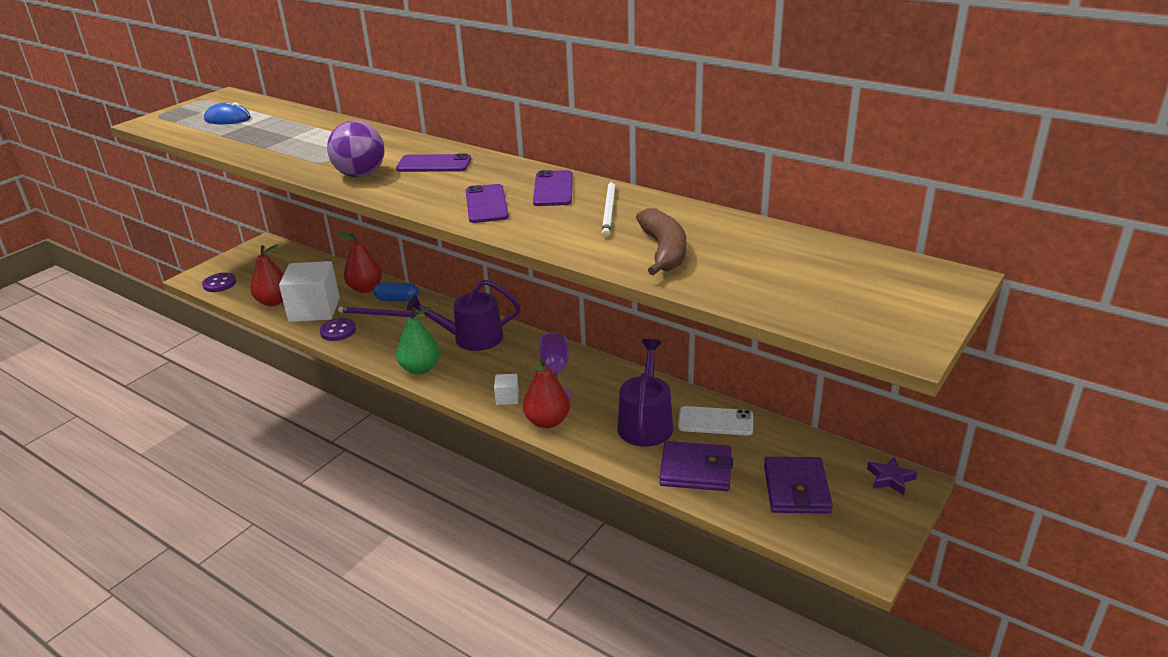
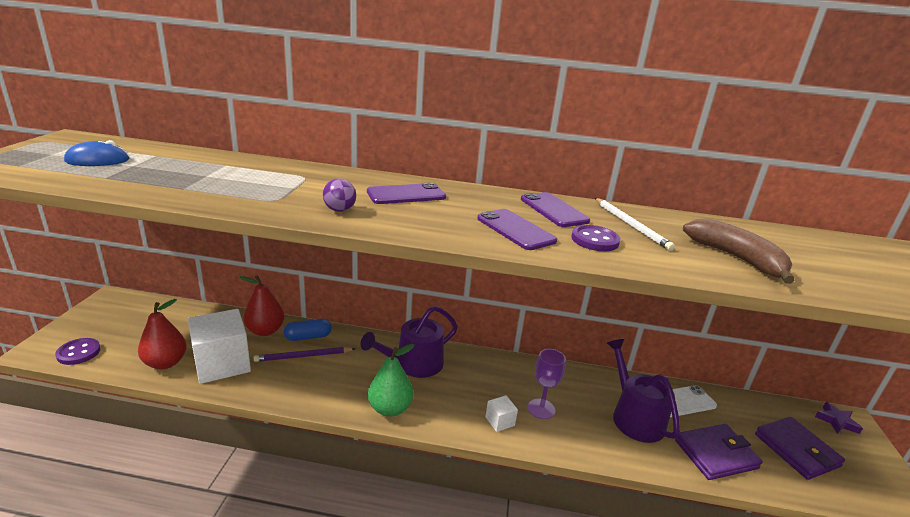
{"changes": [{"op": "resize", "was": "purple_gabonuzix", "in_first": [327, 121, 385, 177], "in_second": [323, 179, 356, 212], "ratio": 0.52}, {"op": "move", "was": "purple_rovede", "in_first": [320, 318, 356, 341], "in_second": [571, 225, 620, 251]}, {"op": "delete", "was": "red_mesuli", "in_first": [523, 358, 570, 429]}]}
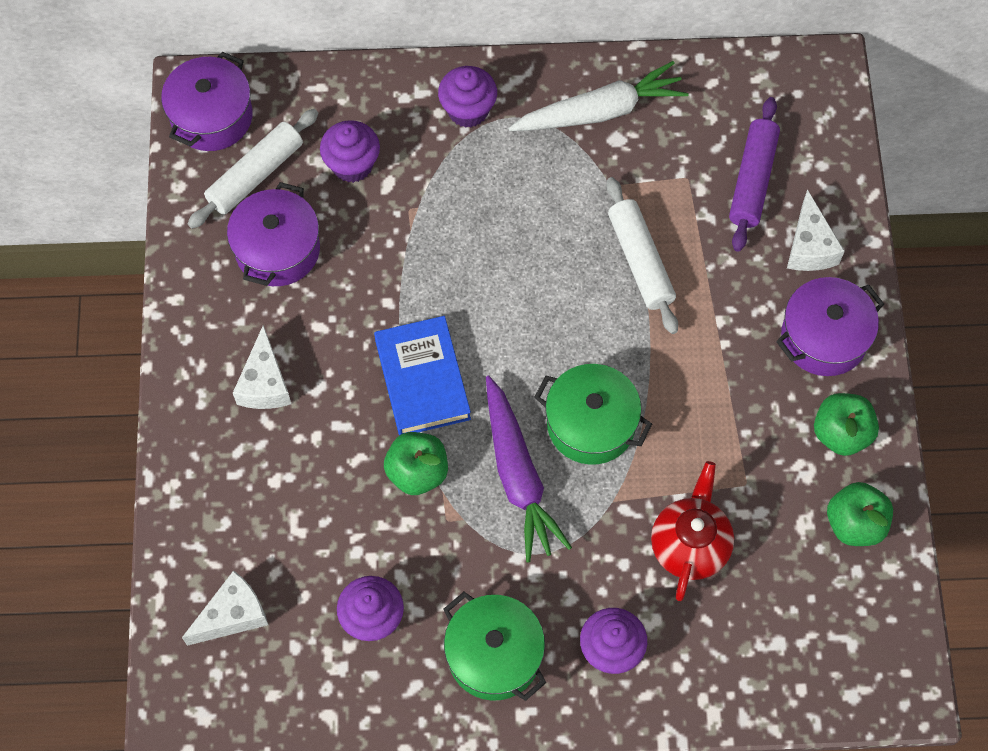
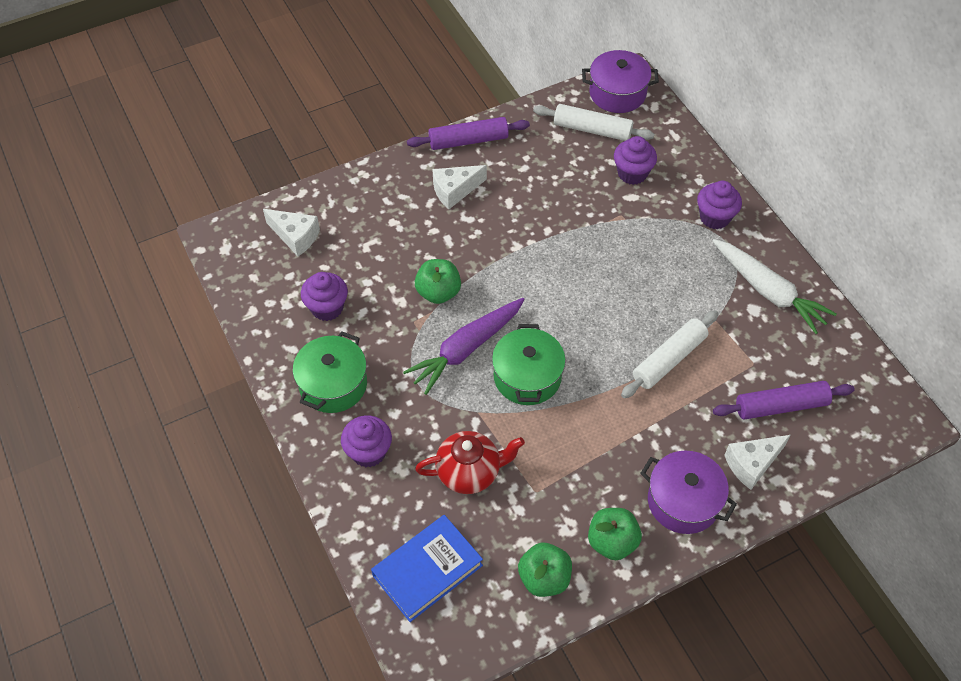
{"changes": [{"op": "move", "was": "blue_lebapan", "in_first": [374, 316, 471, 436], "in_second": [371, 515, 483, 622]}, {"op": "insert", "now": "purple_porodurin", "in_second": [407, 117, 530, 150]}, {"op": "delete", "was": "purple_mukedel", "in_first": [227, 182, 320, 286]}]}
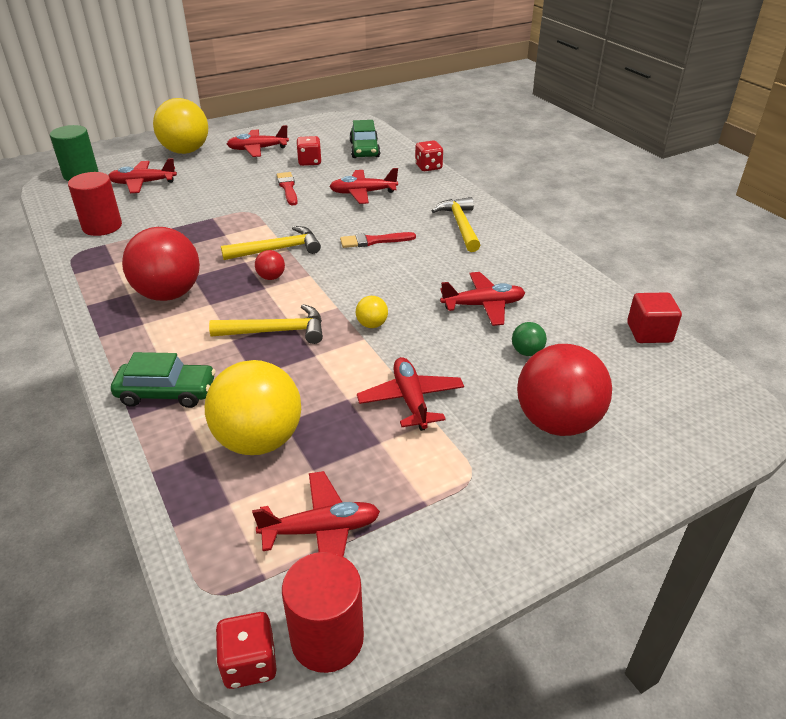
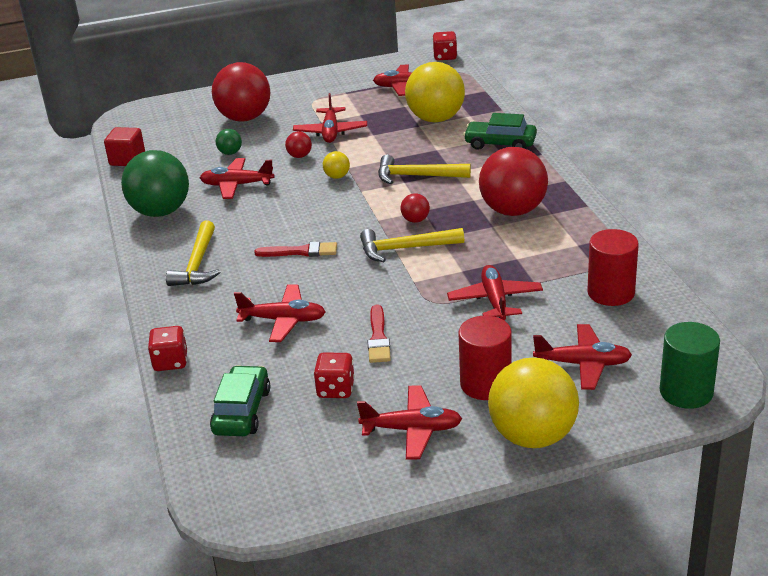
{"changes": [{"op": "insert", "now": "green_gabonuzix", "in_second": [121, 150, 189, 217]}, {"op": "insert", "now": "red_gabonuzix", "in_second": [285, 131, 312, 158]}, {"op": "insert", "now": "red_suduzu", "in_second": [447, 265, 543, 320]}, {"op": "move", "was": "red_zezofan", "in_first": [282, 552, 364, 673], "in_second": [459, 316, 512, 400]}]}
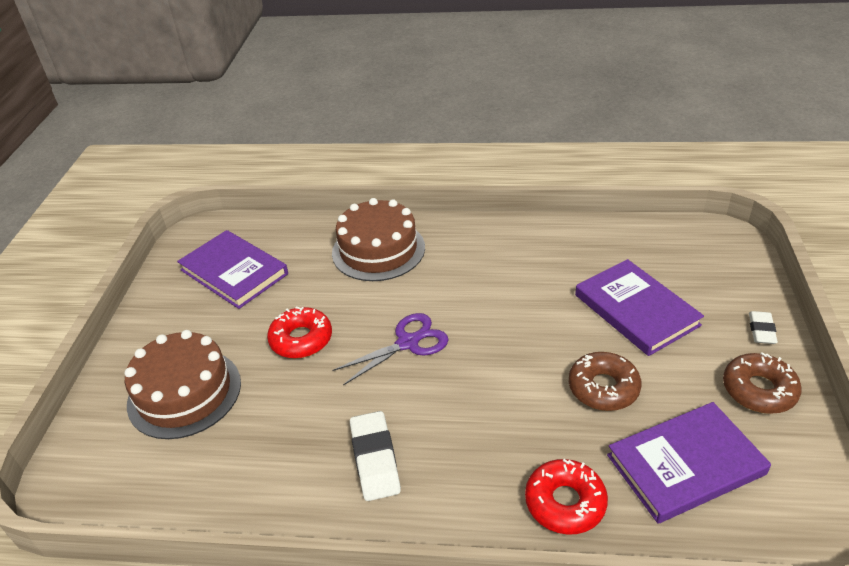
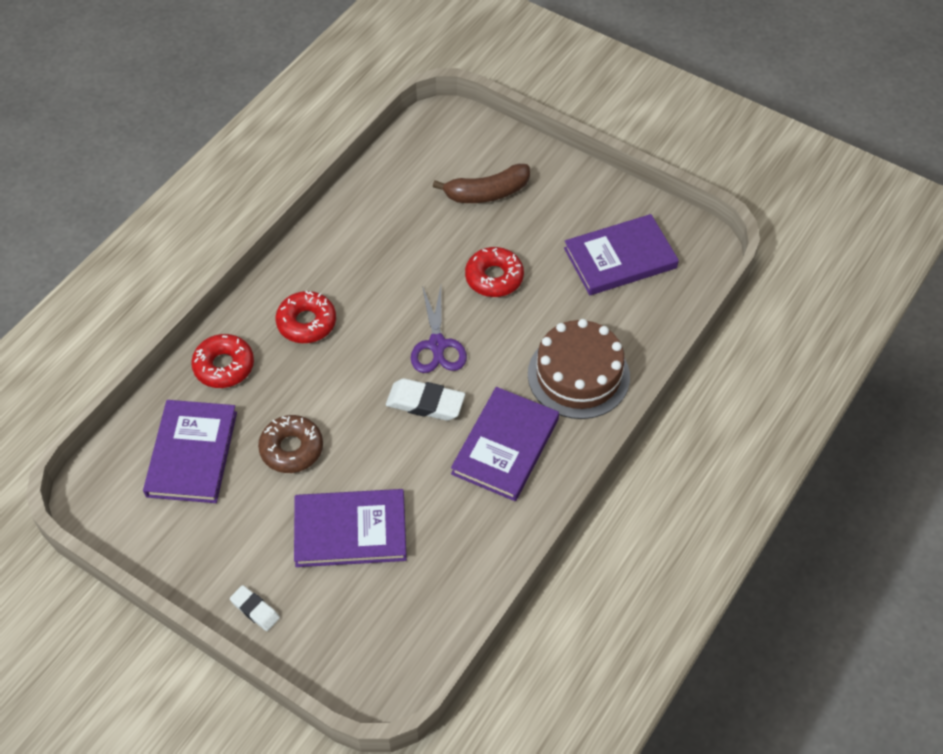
{"changes": [{"op": "insert", "now": "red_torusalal", "in_second": [276, 291, 336, 343]}, {"op": "move", "was": "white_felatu", "in_first": [350, 411, 401, 501], "in_second": [386, 378, 465, 421]}, {"op": "replace", "was": "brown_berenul", "now": "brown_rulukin", "in_first": [125, 330, 241, 439], "in_second": [433, 164, 530, 203]}, {"op": "insert", "now": "purple_lebapan", "in_second": [451, 387, 559, 501]}, {"op": "delete", "was": "brown_torusalal", "in_first": [723, 352, 802, 414]}]}
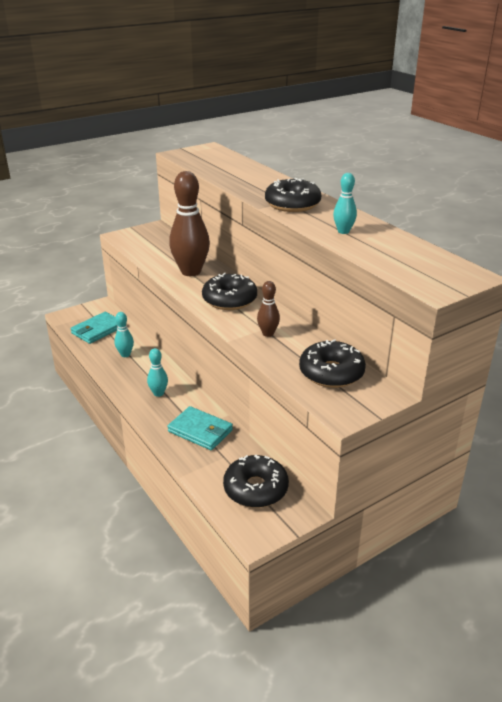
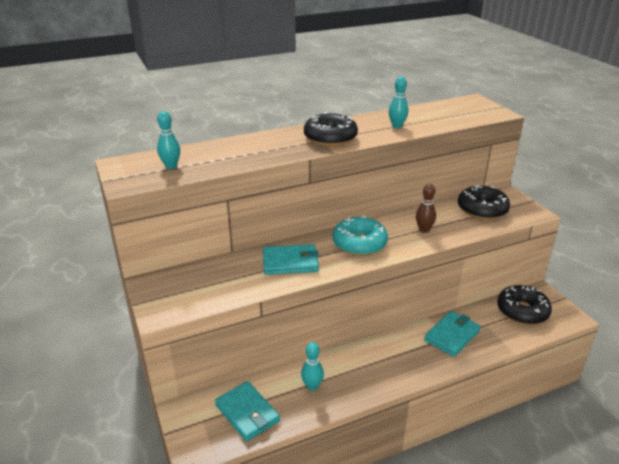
{"changes": [{"op": "move", "was": "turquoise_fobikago", "in_first": [147, 348, 168, 397], "in_second": [157, 111, 180, 169]}, {"op": "replace", "was": "brown_fobikago", "now": "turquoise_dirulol", "in_first": [169, 171, 210, 276], "in_second": [263, 244, 319, 275]}, {"op": "recolor", "was": "black_torusalal", "now": "turquoise_torusalal", "in_first": [202, 273, 257, 310], "in_second": [333, 215, 388, 256]}]}
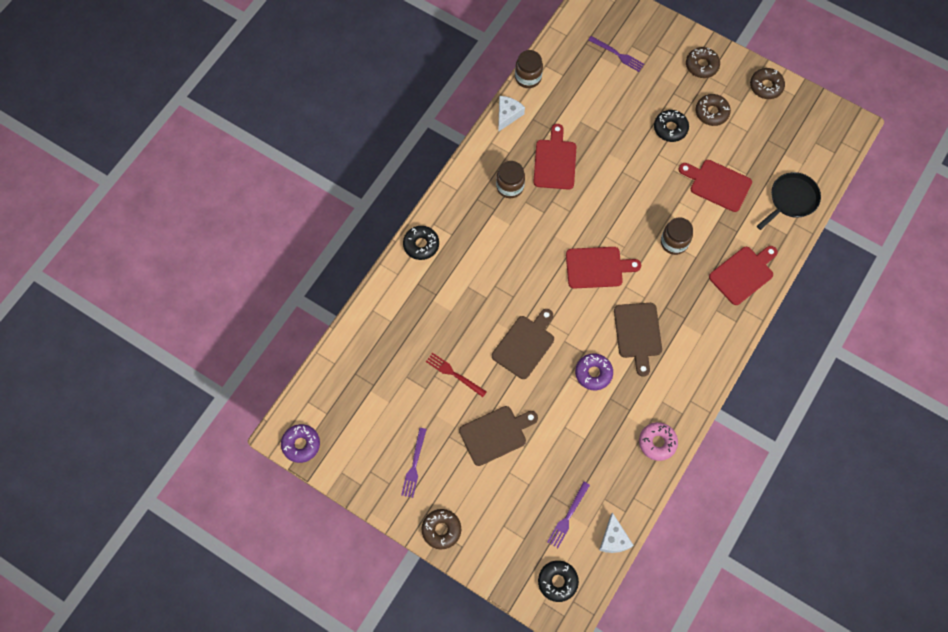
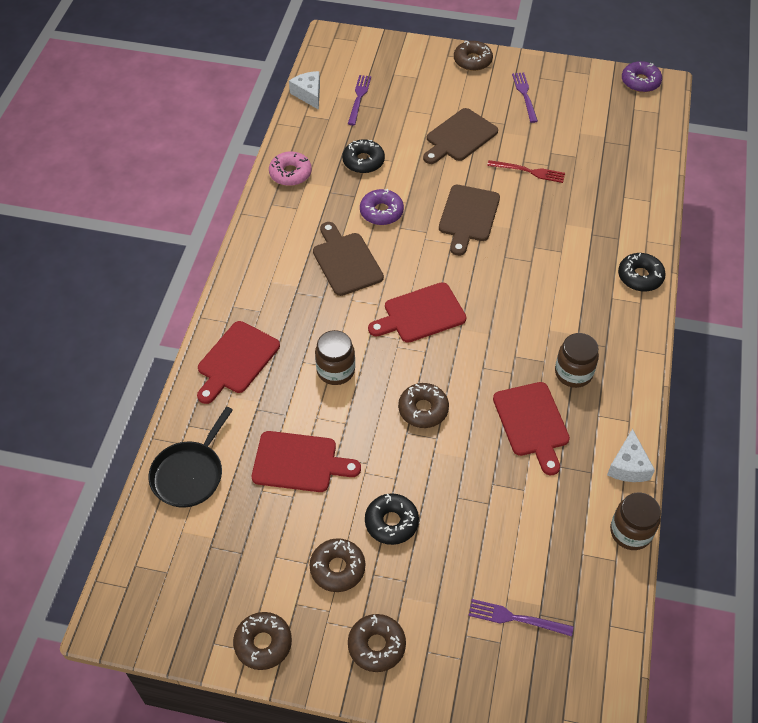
{"changes": [{"op": "move", "was": "black_torusalal", "in_first": [538, 560, 579, 602], "in_second": [342, 139, 385, 173]}, {"op": "insert", "now": "brown_torusalal", "in_second": [398, 383, 449, 428]}]}
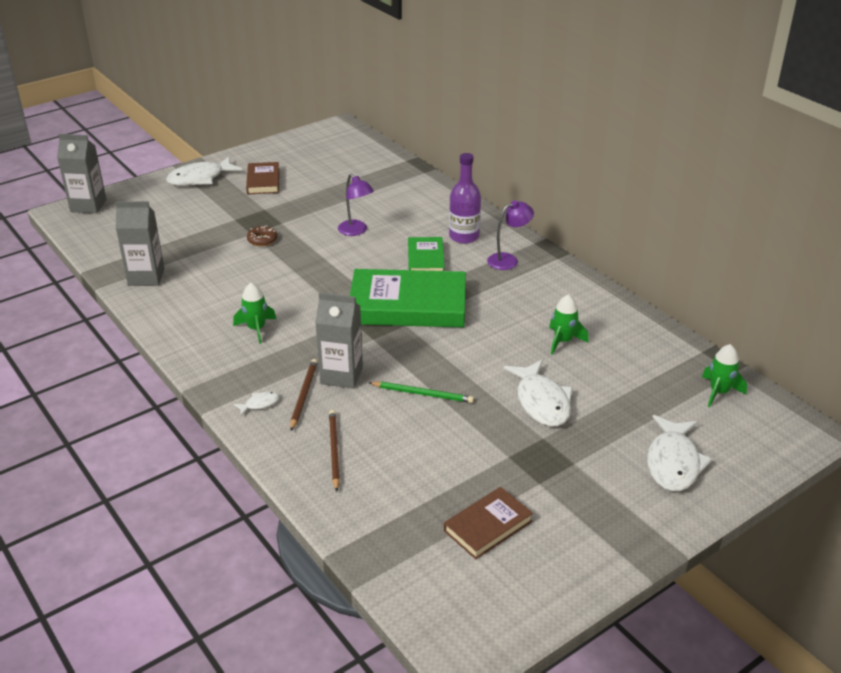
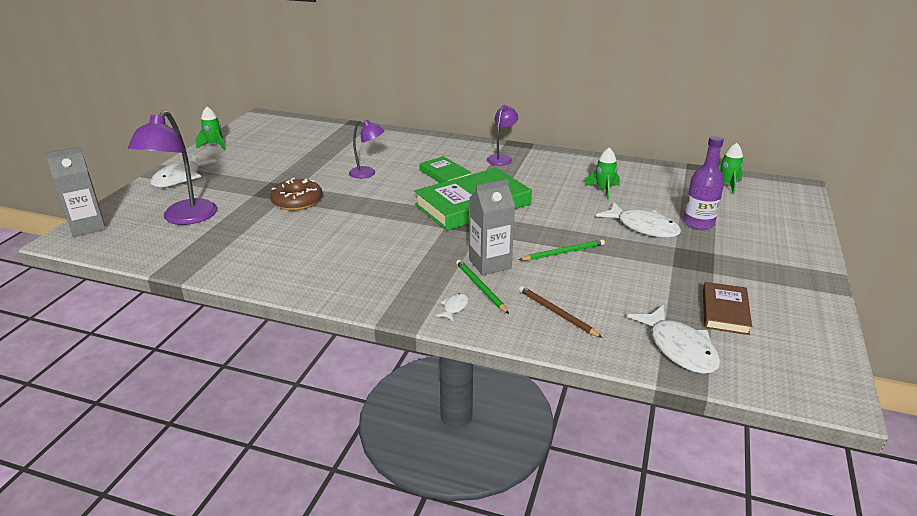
{"changes": [{"op": "insert", "now": "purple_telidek", "in_second": [128, 110, 217, 225]}, {"op": "move", "was": "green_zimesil", "in_first": [233, 283, 276, 344], "in_second": [196, 107, 226, 150]}, {"op": "resize", "was": "brown_torusalal", "in_first": [247, 226, 277, 246], "in_second": [270, 178, 322, 211], "ratio": 1.76}, {"op": "recolor", "was": "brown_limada", "now": "green_limada", "in_first": [290, 359, 318, 431], "in_second": [456, 260, 509, 314]}, {"op": "move", "was": "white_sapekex", "in_first": [647, 415, 712, 491], "in_second": [627, 305, 720, 374]}, {"op": "move", "was": "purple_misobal", "in_first": [449, 153, 481, 244], "in_second": [683, 136, 724, 230]}, {"op": "delete", "was": "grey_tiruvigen", "in_first": [115, 201, 165, 286]}, {"op": "delete", "was": "brown_lebapan", "in_first": [246, 162, 279, 194]}]}
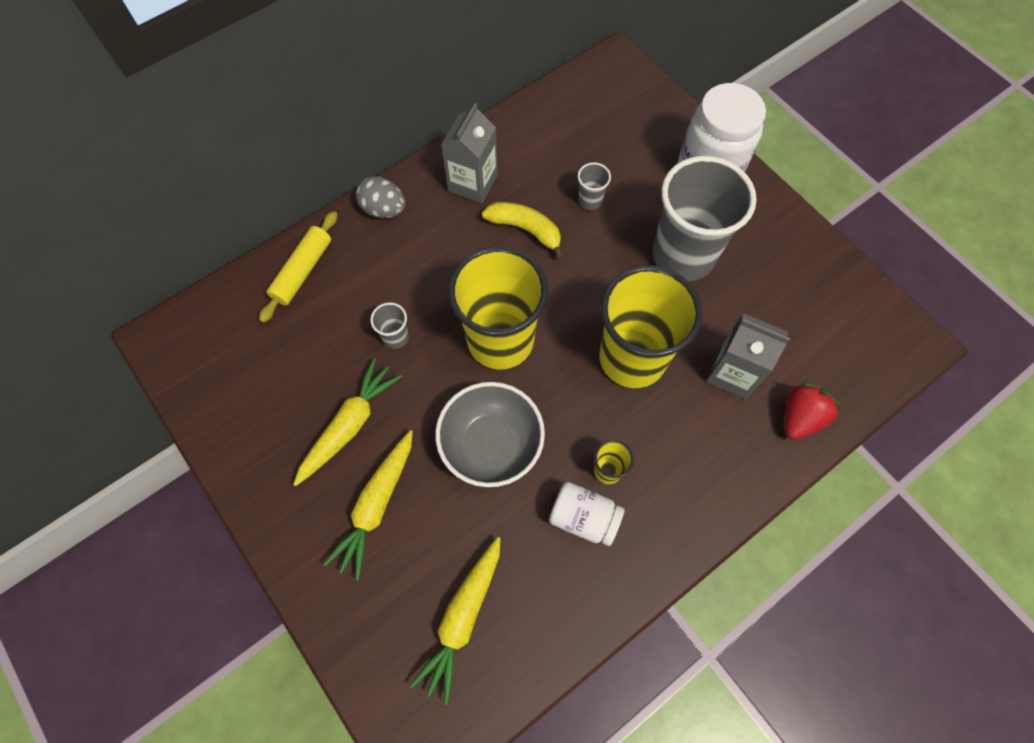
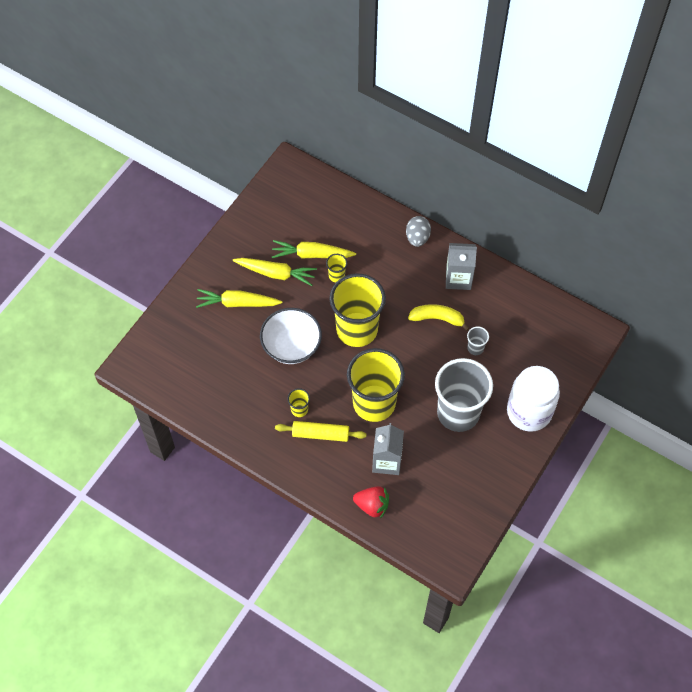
{"changes": [{"op": "recolor", "was": "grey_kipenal", "now": "white_kipenal", "in_first": [435, 382, 545, 487], "in_second": [260, 308, 322, 364]}, {"op": "move", "was": "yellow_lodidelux", "in_first": [410, 537, 501, 705], "in_second": [272, 240, 356, 259]}, {"op": "move", "was": "yellow_porodurin", "in_first": [259, 211, 337, 323], "in_second": [275, 421, 366, 442]}, {"op": "recolor", "was": "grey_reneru", "now": "yellow_reneru", "in_first": [370, 302, 409, 349], "in_second": [326, 254, 347, 282]}, {"op": "rotate", "was": "yellow_rulukin", "in_first": [482, 202, 564, 259], "in_second": [408, 304, 469, 331], "clockwise": -90}, {"op": "delete", "was": "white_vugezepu", "in_first": [549, 482, 625, 546]}]}
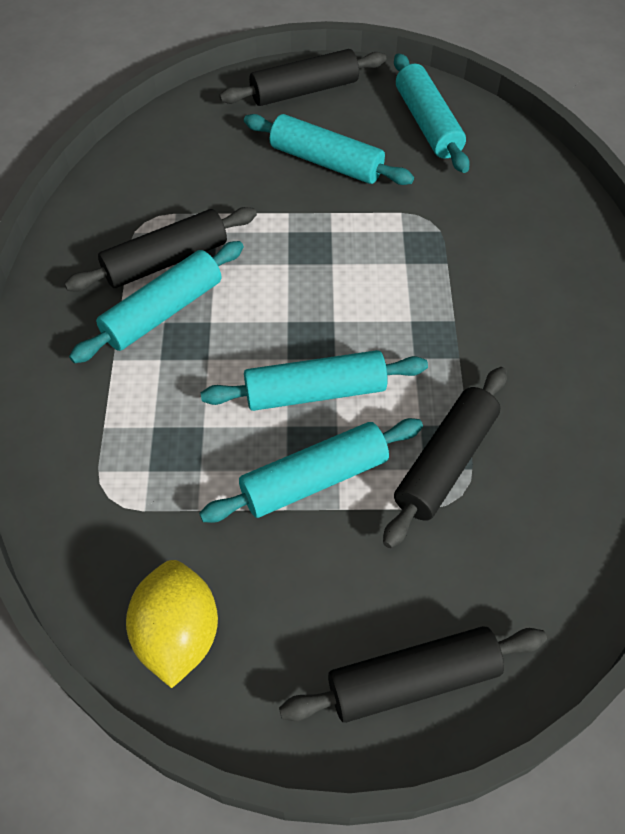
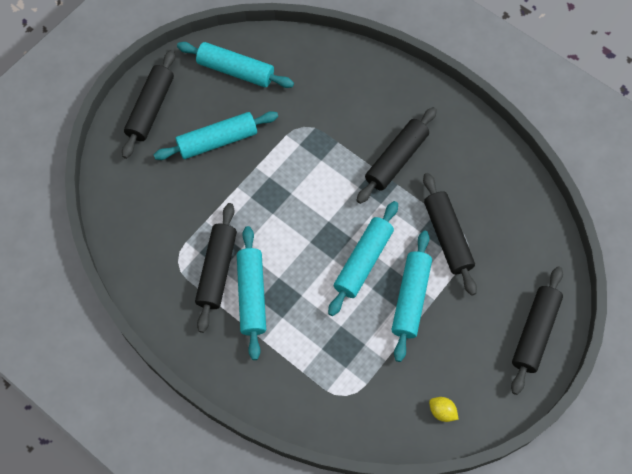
{"changes": [{"op": "insert", "now": "black_porodurin", "in_second": [357, 107, 437, 204]}, {"op": "resize", "was": "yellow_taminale", "in_first": [126, 560, 218, 688], "in_second": [429, 397, 459, 422], "ratio": 0.49}]}
